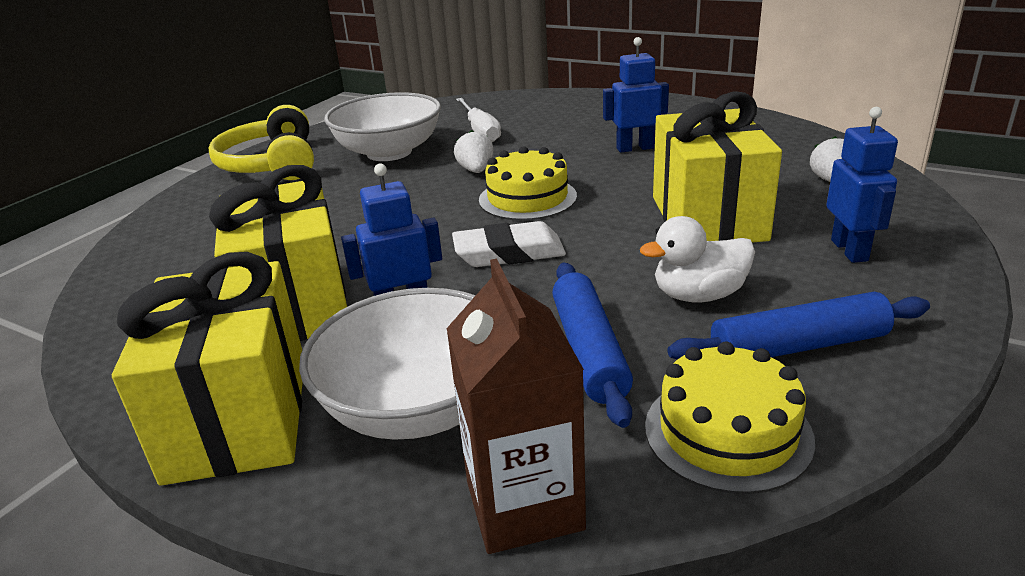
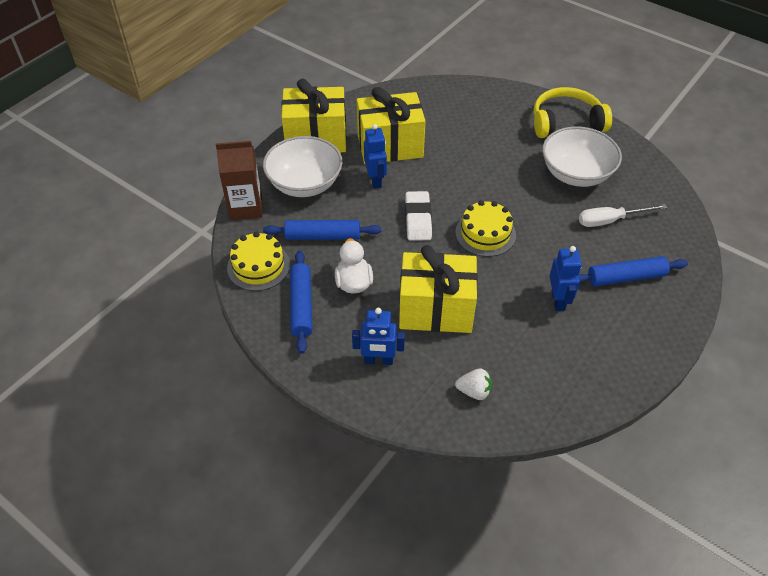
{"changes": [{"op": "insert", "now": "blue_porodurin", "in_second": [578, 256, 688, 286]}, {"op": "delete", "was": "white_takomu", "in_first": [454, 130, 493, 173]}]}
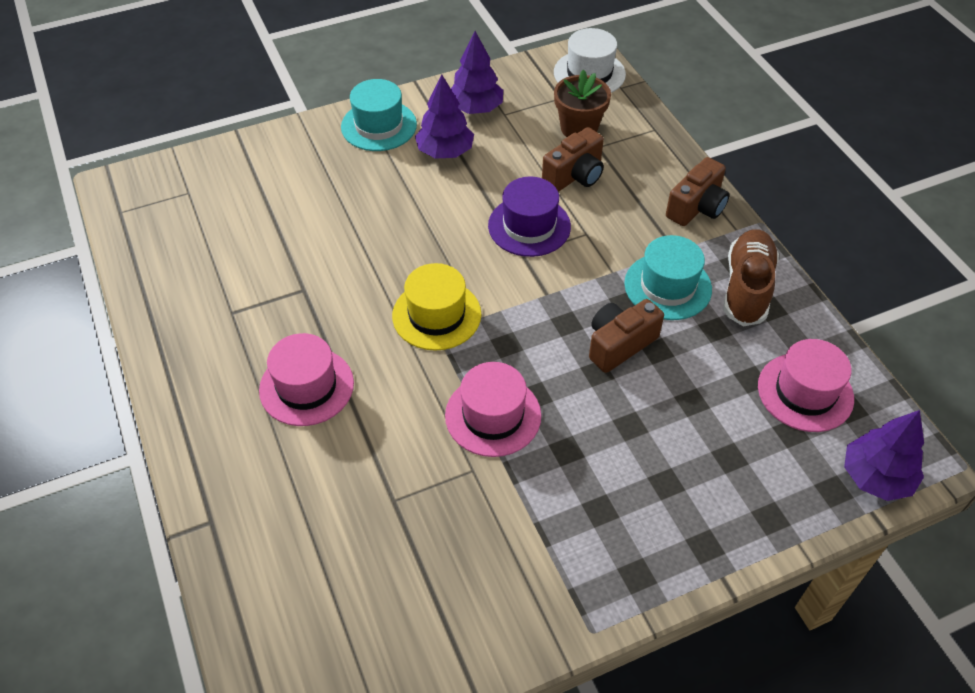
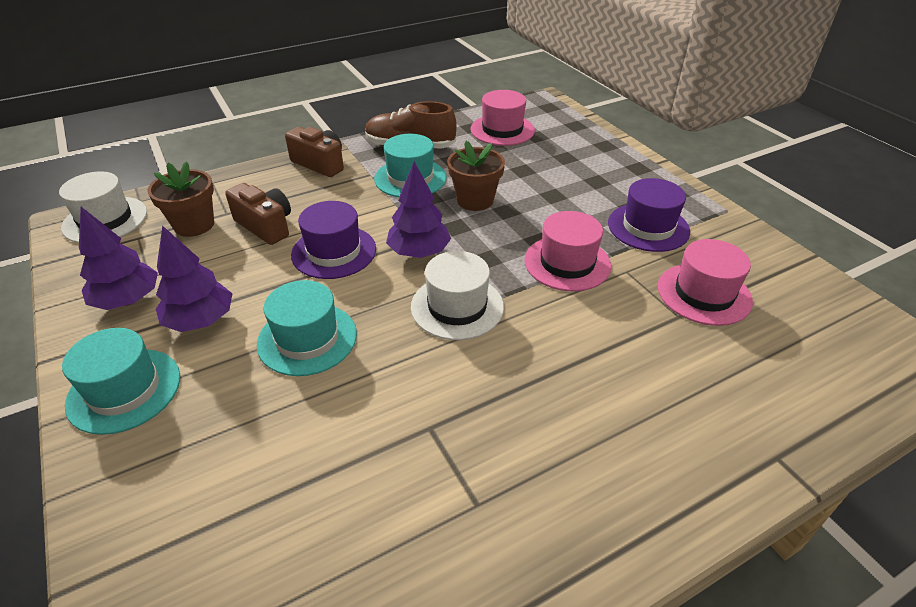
{"changes": [{"op": "insert", "now": "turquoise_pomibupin", "in_second": [257, 280, 357, 376]}, {"op": "move", "was": "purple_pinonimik", "in_first": [844, 410, 924, 501], "in_second": [386, 161, 451, 258]}, {"op": "recolor", "was": "yellow_pomibupin", "now": "white_pomibupin", "in_first": [392, 263, 481, 351], "in_second": [411, 251, 504, 340]}, {"op": "replace", "was": "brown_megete", "now": "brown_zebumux", "in_first": [589, 299, 664, 373], "in_second": [447, 141, 505, 211]}, {"op": "insert", "now": "purple_pomibupin", "in_second": [608, 178, 690, 252]}, {"op": "move", "was": "pink_pomibupin", "in_first": [259, 333, 354, 426], "in_second": [658, 239, 753, 326]}]}
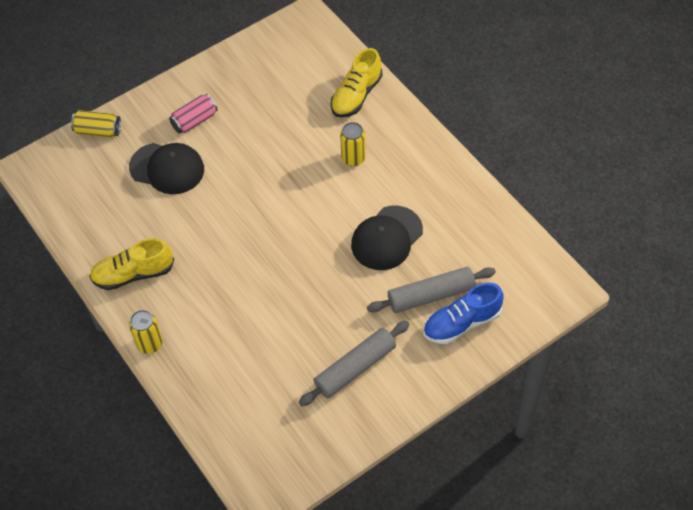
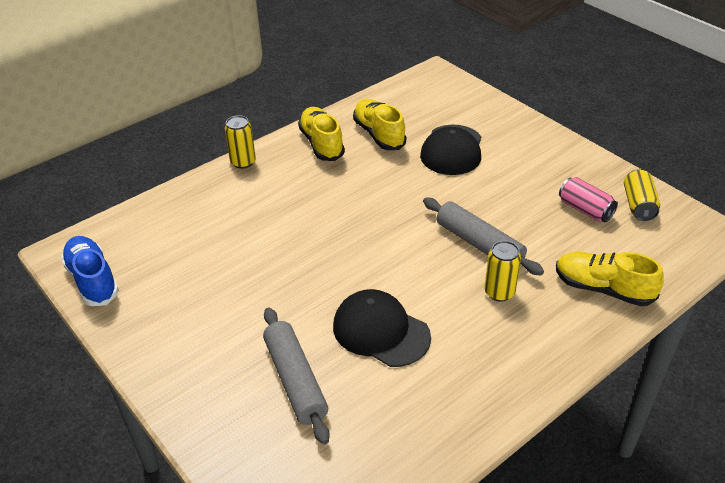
{"changes": [{"op": "move", "was": "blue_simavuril", "in_first": [423, 283, 504, 344], "in_second": [61, 236, 119, 306]}, {"op": "insert", "now": "yellow_simavuril", "in_second": [353, 99, 406, 150]}, {"op": "move", "was": "grey_porodurin", "in_first": [299, 321, 410, 406], "in_second": [423, 198, 544, 276]}, {"op": "move", "was": "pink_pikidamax", "in_first": [169, 94, 217, 134], "in_second": [559, 177, 618, 222]}, {"op": "move", "was": "yellow_pikidamax", "in_first": [71, 110, 121, 138], "in_second": [624, 169, 660, 221]}]}
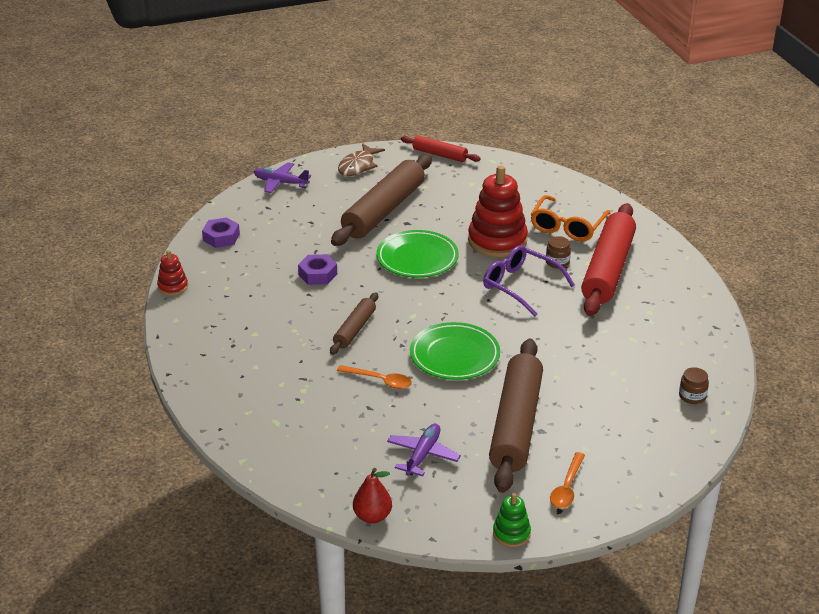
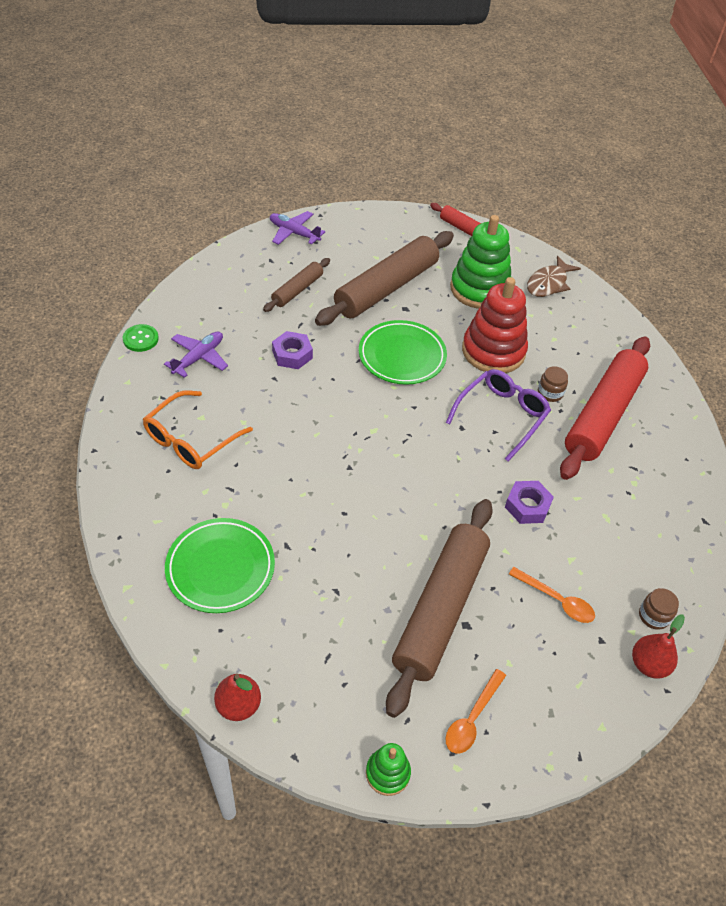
{"changes": [{"op": "replace", "was": "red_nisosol", "now": "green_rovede", "in_first": [157, 250, 188, 296], "in_second": [123, 324, 159, 352]}, {"op": "move", "was": "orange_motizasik", "in_first": [531, 195, 611, 241], "in_second": [143, 390, 253, 469]}, {"op": "move", "was": "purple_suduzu", "in_first": [387, 424, 461, 476], "in_second": [164, 331, 228, 378]}, {"op": "move", "was": "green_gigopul", "in_first": [410, 322, 500, 380], "in_second": [165, 518, 275, 613]}, {"op": "move", "was": "brown_porodurin", "in_first": [330, 292, 378, 355], "in_second": [263, 258, 330, 312]}, {"op": "rotate", "was": "purple_motizasik", "in_first": [483, 245, 575, 316], "in_second": [446, 369, 551, 461], "clockwise": 75}, {"op": "insert", "now": "green_nisosol", "in_second": [450, 215, 511, 309]}, {"op": "move", "was": "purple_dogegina", "in_first": [202, 217, 240, 248], "in_second": [505, 481, 554, 524]}, {"op": "move", "was": "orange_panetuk", "in_first": [337, 365, 412, 389], "in_second": [509, 567, 595, 623]}, {"op": "move", "was": "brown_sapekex", "in_first": [338, 143, 385, 176], "in_second": [527, 256, 581, 297]}, {"op": "insert", "now": "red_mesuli", "in_second": [632, 614, 685, 679]}]}
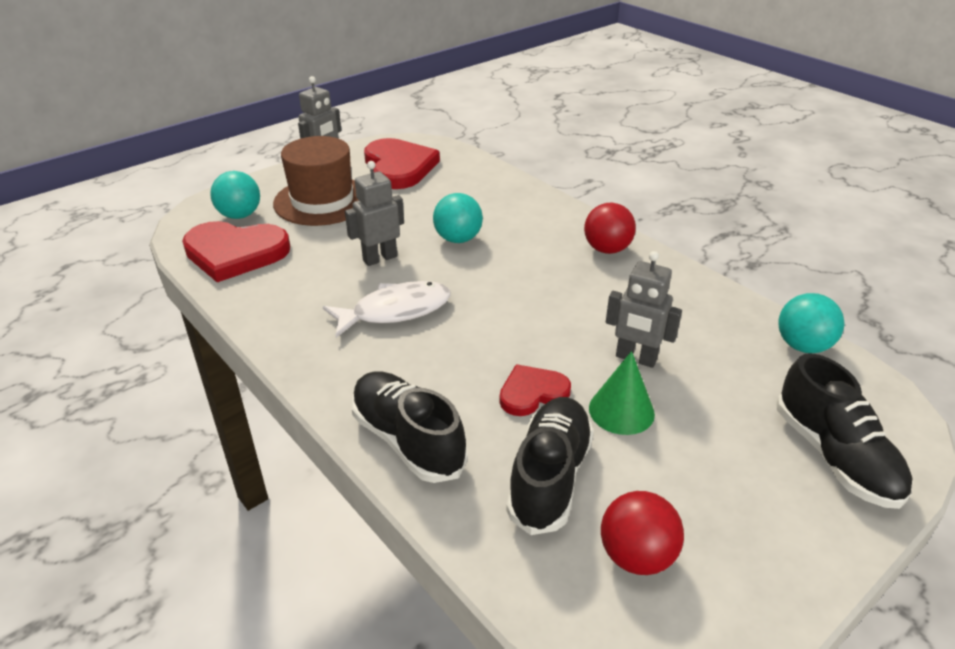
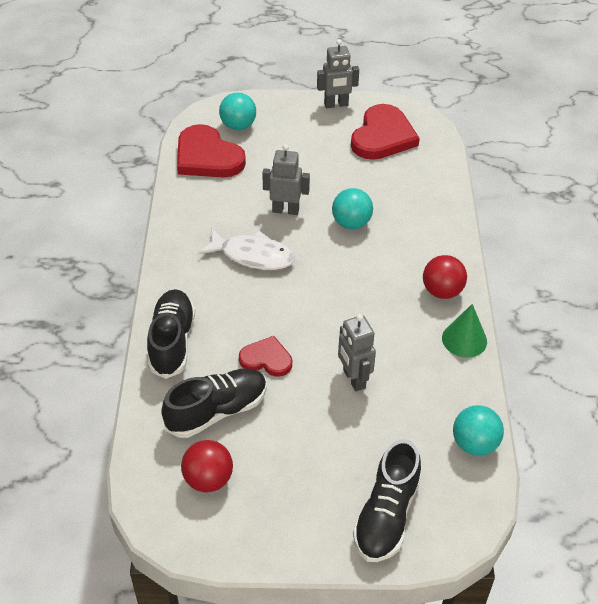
{"changes": [{"op": "move", "was": "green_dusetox", "in_first": [589, 351, 655, 435], "in_second": [442, 304, 487, 358]}, {"op": "delete", "was": "brown_pomibupin", "in_first": [273, 136, 359, 226]}]}
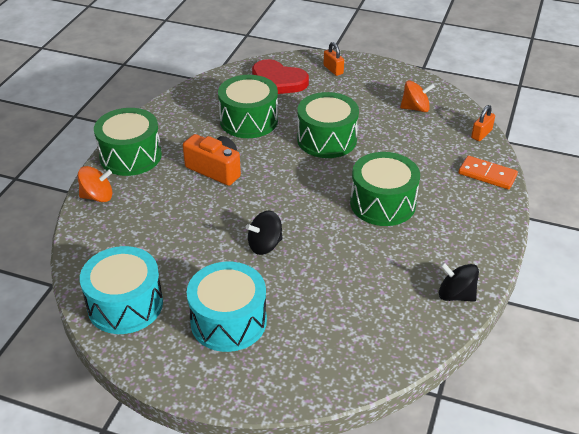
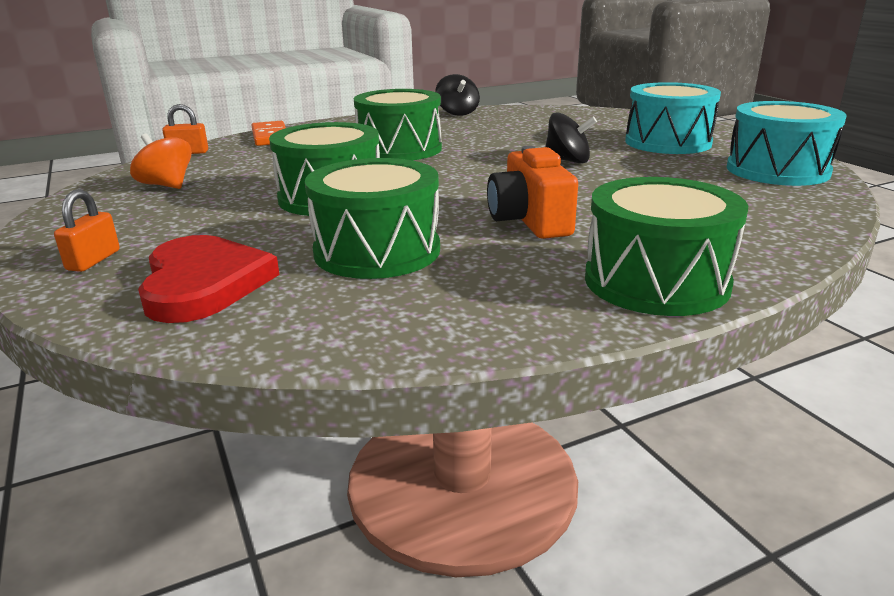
{"changes": [{"op": "delete", "was": "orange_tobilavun", "in_first": [78, 166, 112, 202]}]}
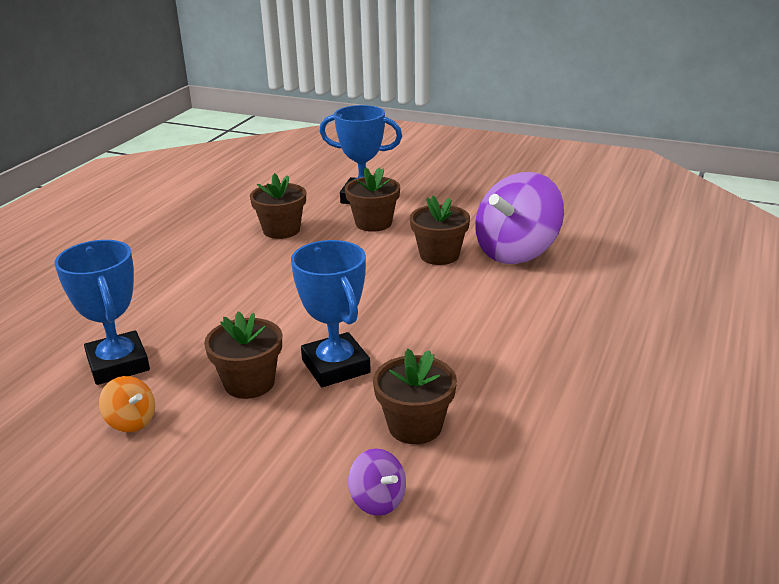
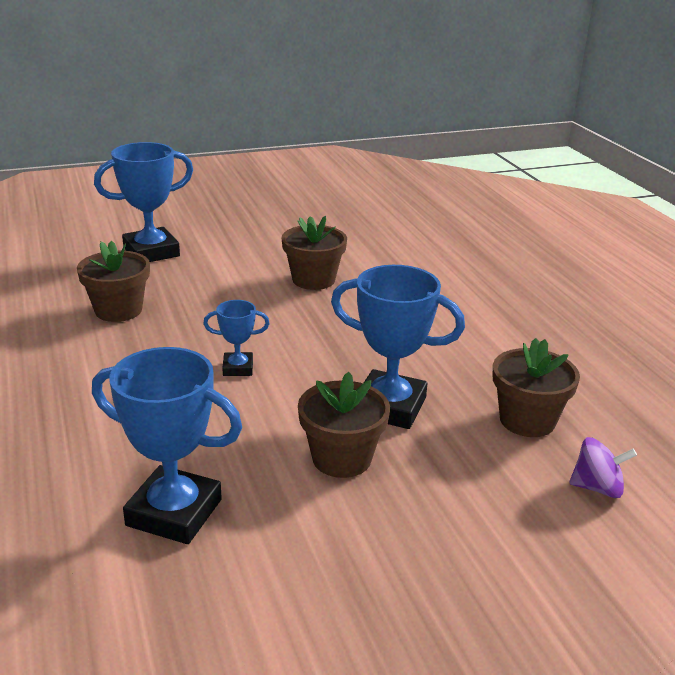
{"changes": [{"op": "insert", "now": "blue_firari", "in_second": [203, 300, 270, 376]}, {"op": "delete", "was": "orange_tobilavun", "in_first": [99, 376, 155, 432]}, {"op": "delete", "was": "brown_zebumux", "in_first": [345, 167, 400, 232]}, {"op": "delete", "was": "purple_tobilavun", "in_first": [475, 172, 564, 264]}]}
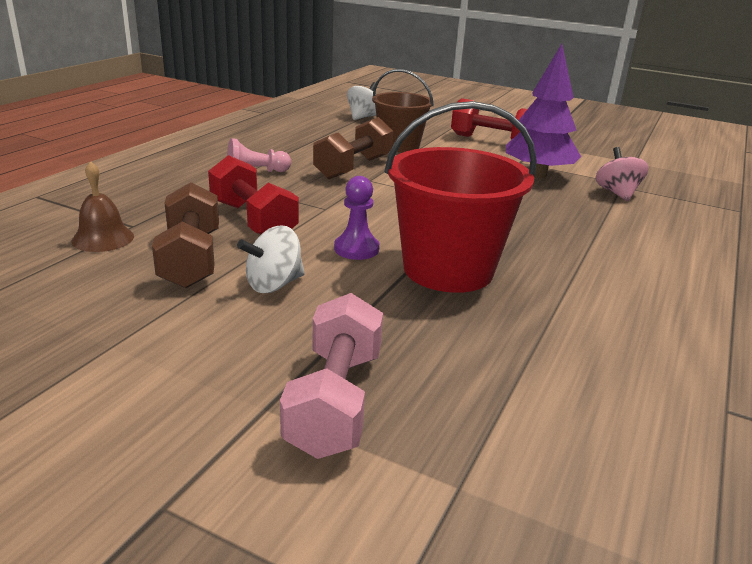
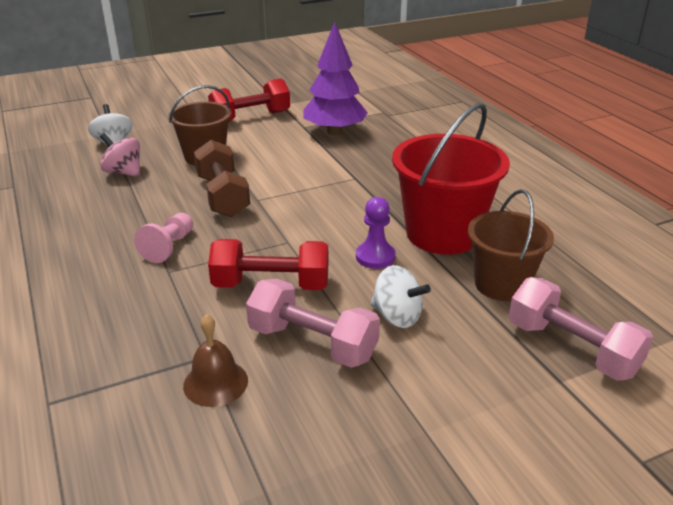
{"changes": [{"op": "move", "was": "pink_tobilavun", "in_first": [595, 147, 649, 201], "in_second": [100, 133, 140, 177]}, {"op": "recolor", "was": "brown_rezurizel", "now": "pink_rezurizel", "in_first": [152, 183, 219, 288], "in_second": [246, 279, 380, 368]}, {"op": "rotate", "was": "white_tobilavun", "in_first": [237, 225, 305, 293], "in_second": [371, 265, 431, 328], "clockwise": -60}, {"op": "insert", "now": "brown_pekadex", "in_second": [468, 189, 554, 301]}]}
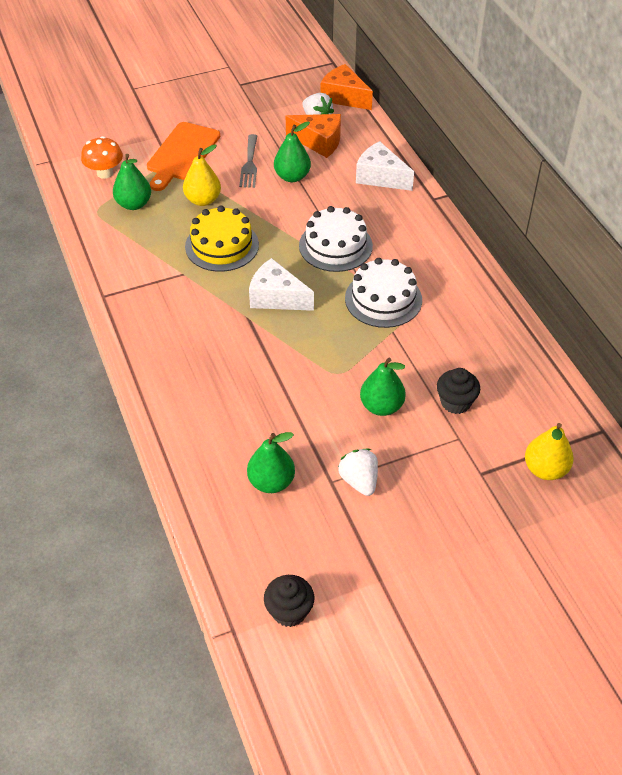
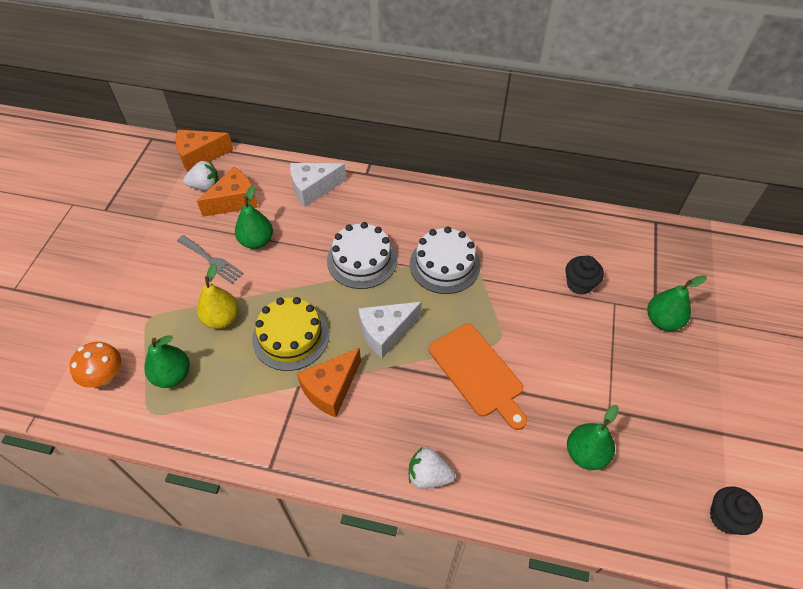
{"changes": [{"op": "insert", "now": "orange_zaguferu", "in_second": [297, 348, 361, 418]}, {"op": "move", "was": "white_takomu", "in_first": [338, 449, 378, 496], "in_second": [409, 448, 455, 489]}, {"op": "move", "was": "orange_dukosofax", "in_first": [147, 122, 220, 191], "in_second": [429, 323, 527, 430]}, {"op": "move", "was": "green_mesuli", "in_first": [360, 358, 406, 416], "in_second": [648, 275, 707, 331]}, {"op": "delete", "was": "yellow_mesuli", "in_first": [525, 423, 574, 480]}]}
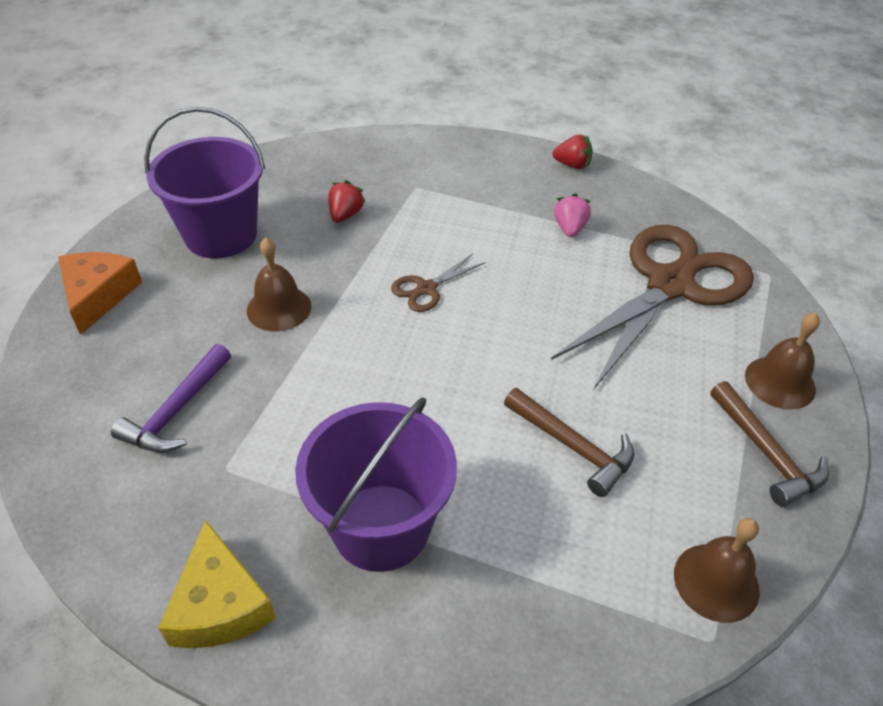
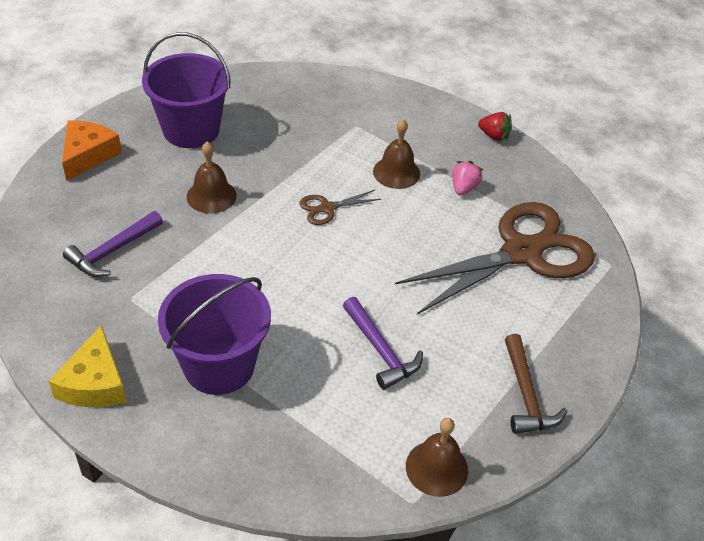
{"changes": [{"op": "recolor", "was": "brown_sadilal", "now": "purple_sadilal", "in_first": [504, 388, 634, 497], "in_second": [343, 297, 423, 390]}, {"op": "move", "was": "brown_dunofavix", "in_first": [745, 313, 820, 410], "in_second": [373, 119, 420, 189]}, {"op": "delete", "was": "red_takomu", "in_first": [328, 180, 366, 223]}]}
